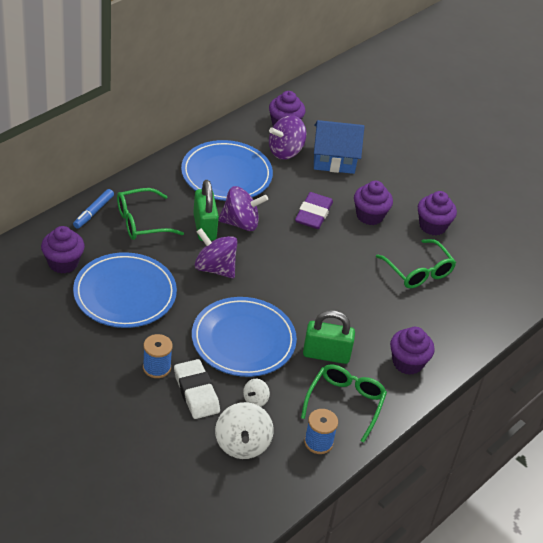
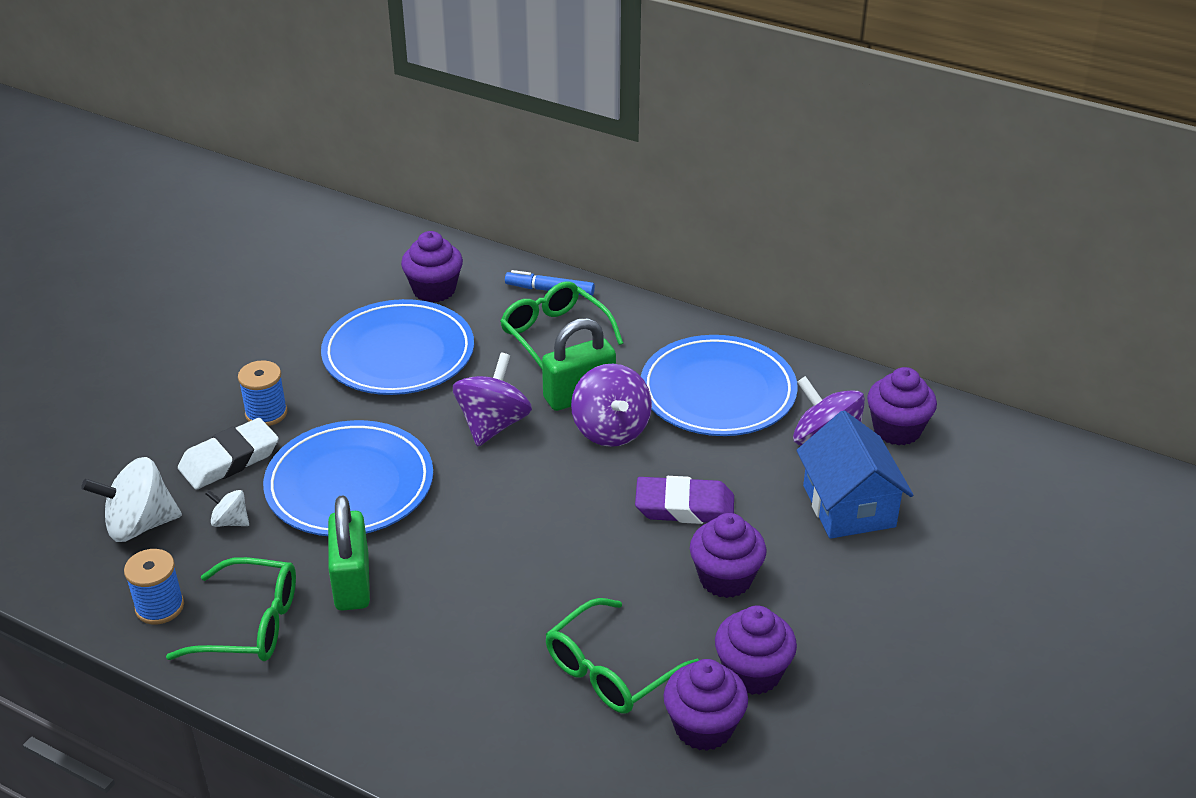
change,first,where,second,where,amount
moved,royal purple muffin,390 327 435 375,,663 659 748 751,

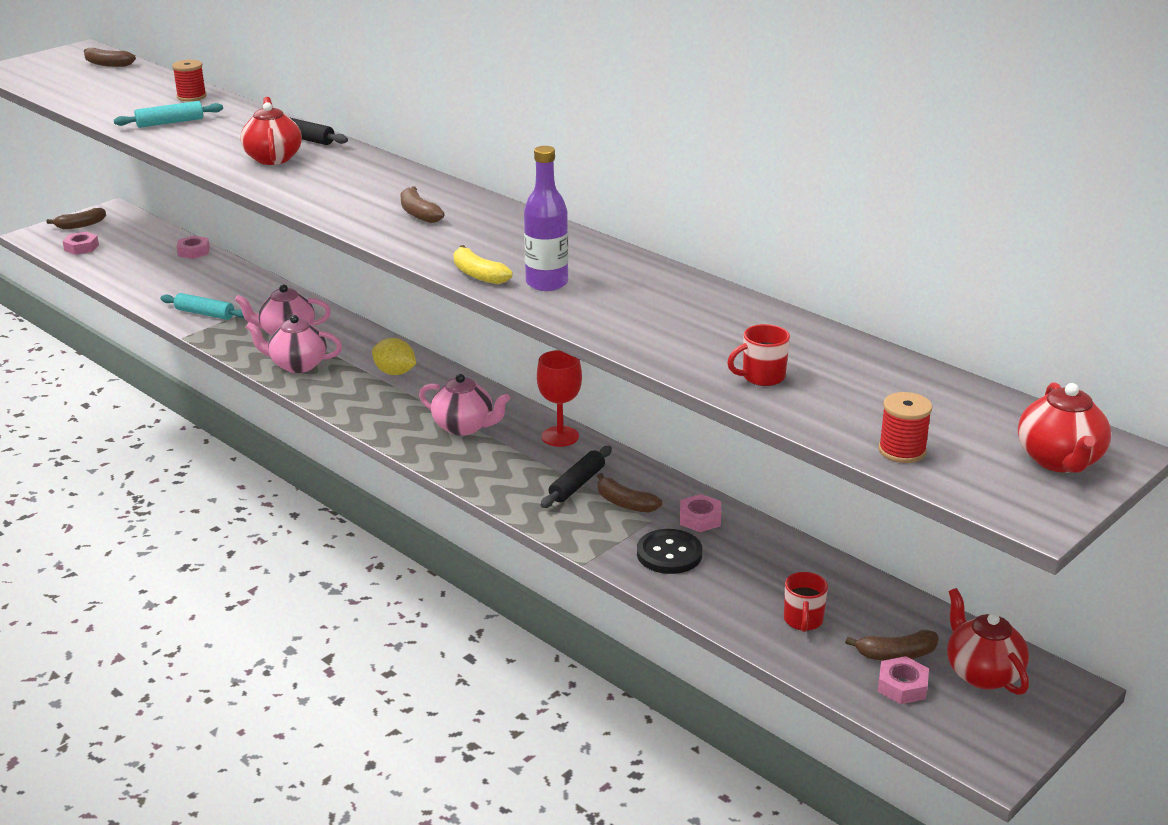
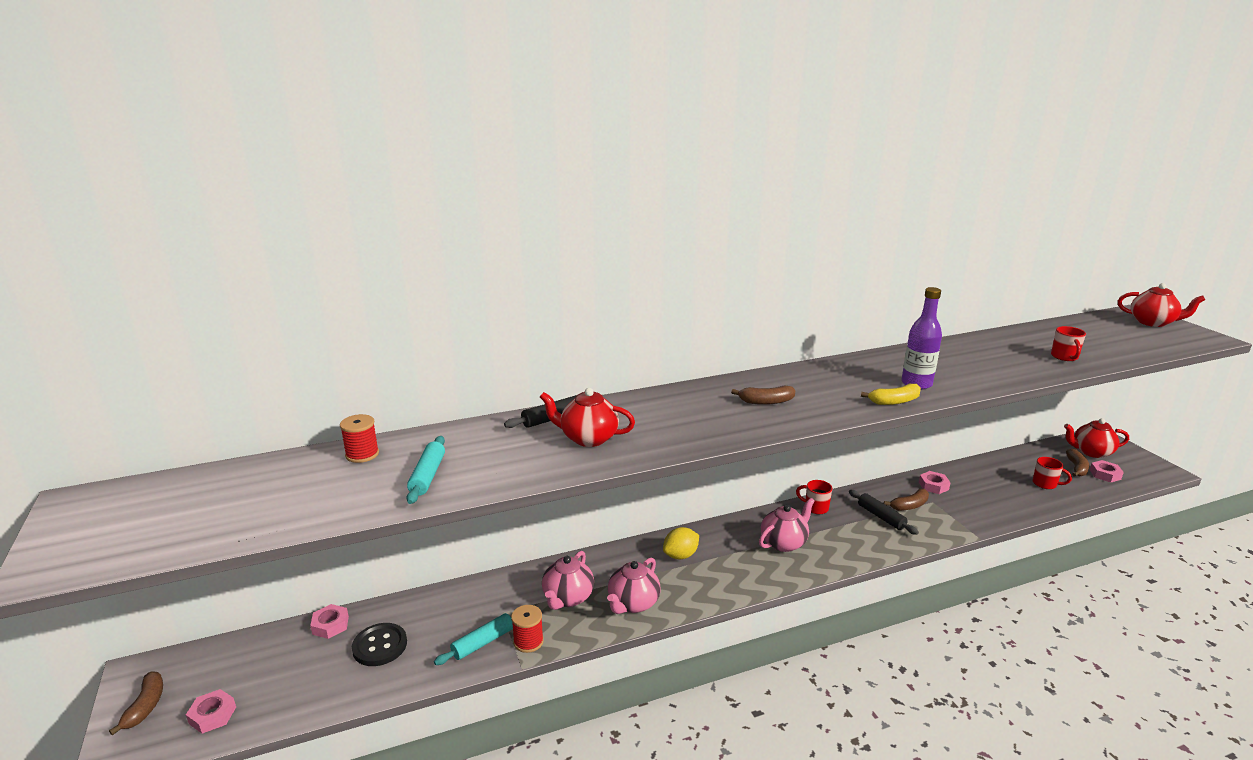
change,first,where,second,where,amount
removed,brown banana,84 48 136 67,,,
replaced,red chalice,537 350 582 447,red mug,796 480 832 514,
moved,black sewing button,637 529 703 574,,352 623 407 666,
moved,red spool,878 392 932 463,,511 605 544 653,

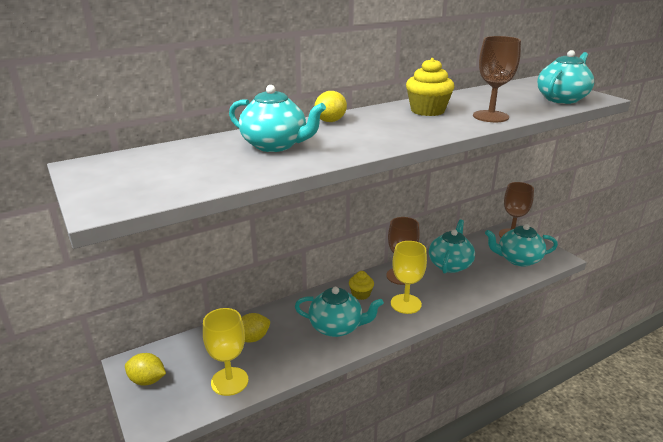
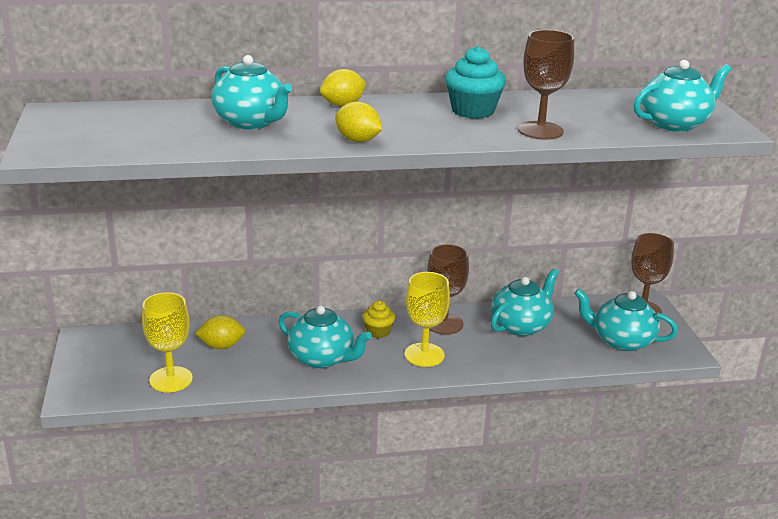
change,first,where,second,where,amount
moved,bright yellow citrus fruit,125 353 166 386,,335 101 382 142,
recoloured,bright yellow muffin,406 58 454 116,turquoise muffin,445 46 506 119,

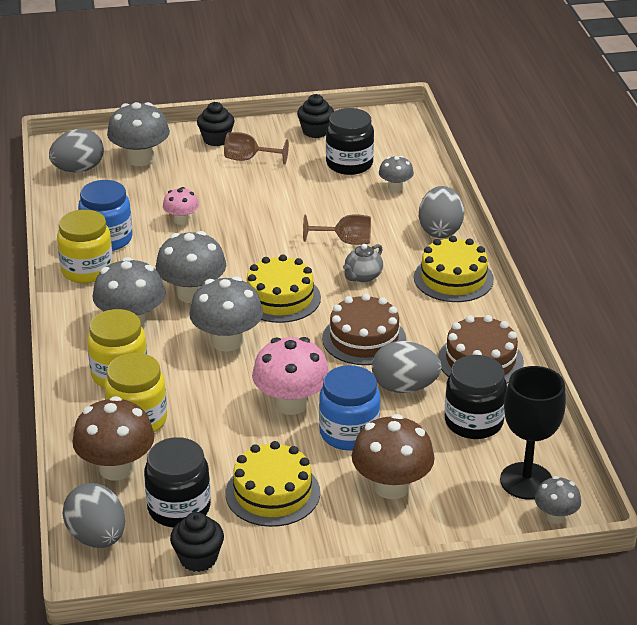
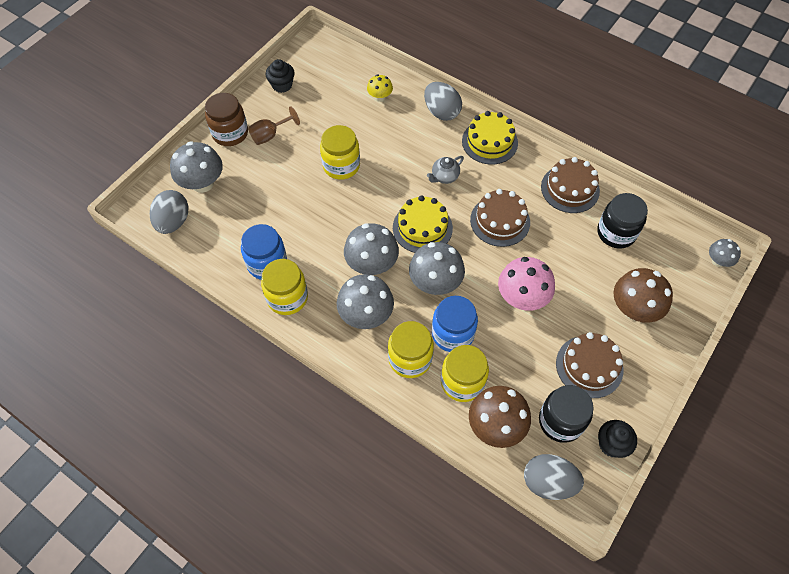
change,first,where,second,where,amount
removed,pink mushroom,163 187 199 225,,,
replaced,black muffin,197 102 234 146,brown jam jar,205 93 248 146,
recoloured,bright yellow cake,226 441 320 527,brown cake,556 332 623 398,
removed,brown chalice,303 214 371 245,,,
moved,blue jam jar,319 365 380 451,,432 296 478 352,
removed,black jam jar,326 108 374 175,,,
turned,ash-grey tea pot,343 244 383 283,,427 156 464 184,60 degrees clockwise
removed,ash-grey toy egg,372 341 442 393,,,
recoloured,ash-grey mushroom,379 156 414 192,bright yellow mushroom,367 74 393 102,
removed,black chalice,500 366 566 500,,,
added,,,bright yellow jam jar,320 125 360 180,

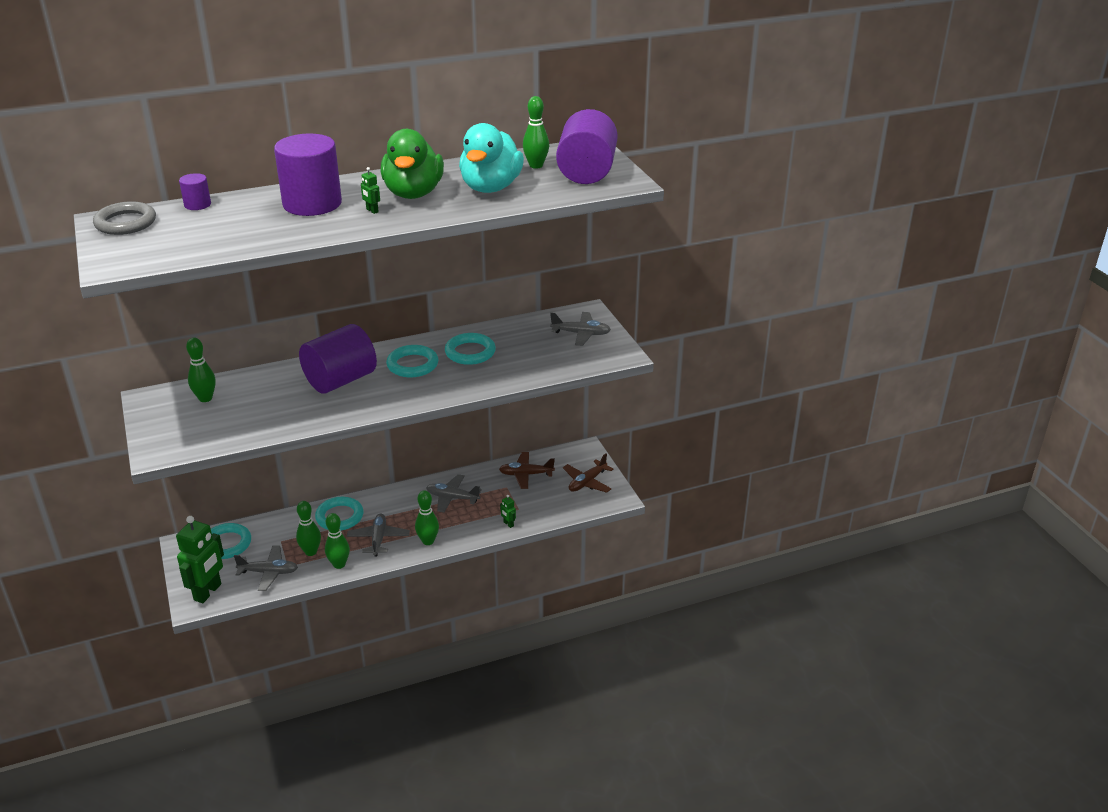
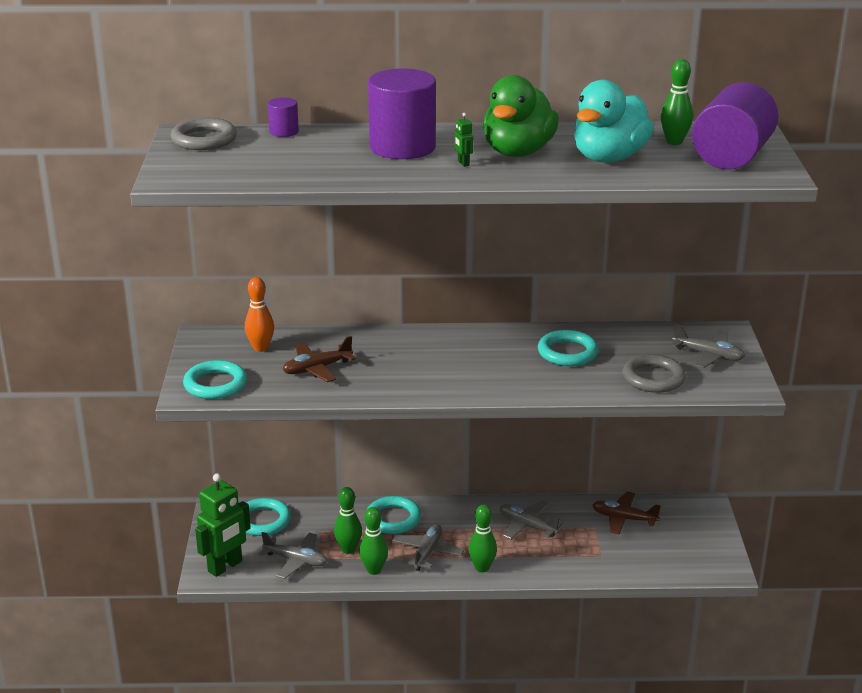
change,first,where,second,where,amount
recoloured,emerald bowling pin,186 337 216 402,orange-coloured bowling pin,245 277 274 352,
removed,royal purple cylinder,299 324 377 393,,,
moved,turquoise ring,386 345 439 377,,183 360 247 399,
removed,emerald robot figure,500 495 516 528,,,
moved,brown aeroplane,563 453 614 493,,282 336 356 382,
added,,,ash-grey ring,622 354 686 393,

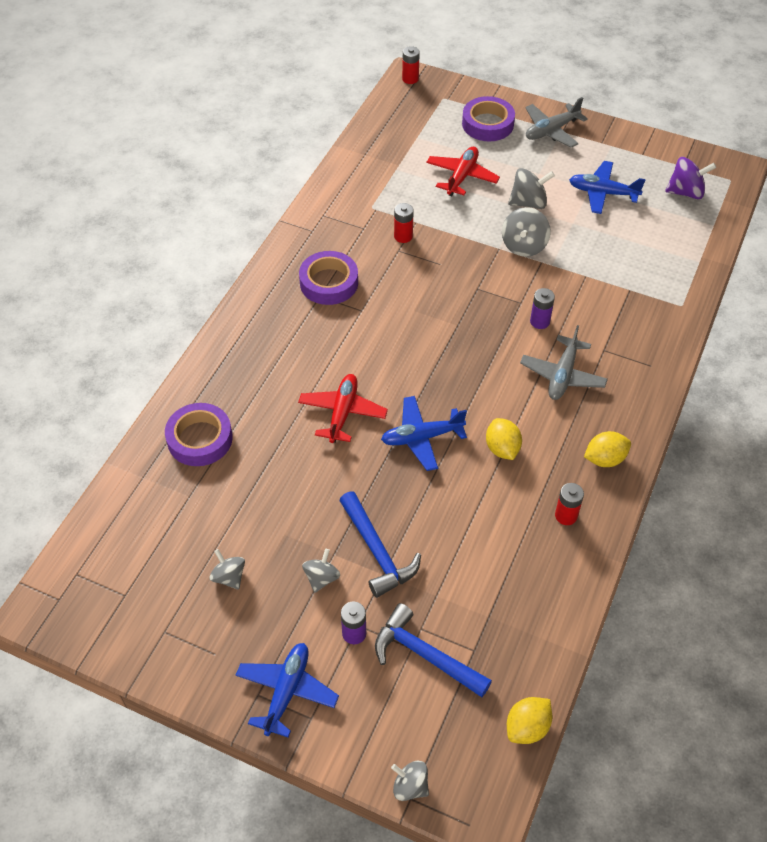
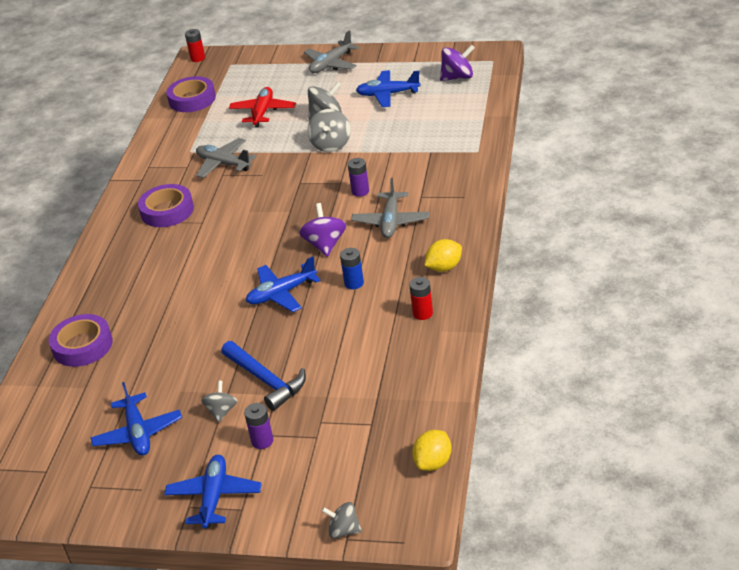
change,first,where,second,where,amount
replaced,ash-grey whirligig,210 549 245 590,blue aeroplane,91 382 182 456,
removed,red aeroplane,298 374 388 443,,,
removed,blue carpenter's hammer,375 603 492 697,,,
replaced,red AA battery,394 203 414 243,ash-grey aeroplane,196 138 256 178,
moved,royal purple sticky tape,462 96 515 141,,166 76 216 112,
replaced,bright yellow citrus fruit,486 418 522 460,blue AA battery,340 248 364 289,
added,,,royal purple whirligig,299 203 346 257,

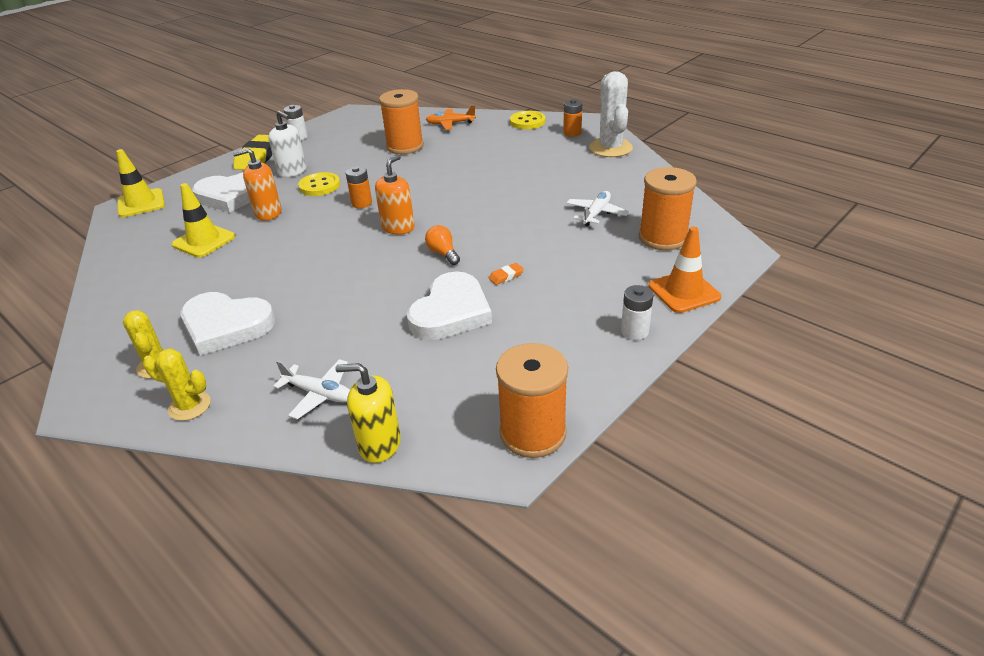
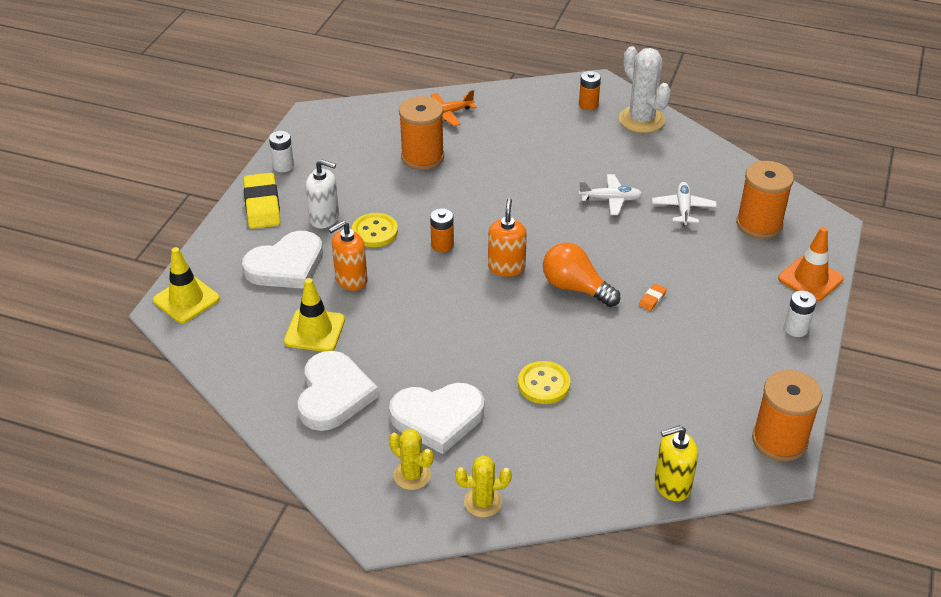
change,first,where,second,where,amount
moved,pure white aeroplane,273 359 350 419,,579 174 642 215,
moved,pure white heart shape,407 271 492 340,,298 351 378 431,
resized,orange-coloured lightbulb,425 225 460 265,,543 243 620 307,x1.70
moved,bright yellow sewing button,510 111 545 129,,518 361 570 404,

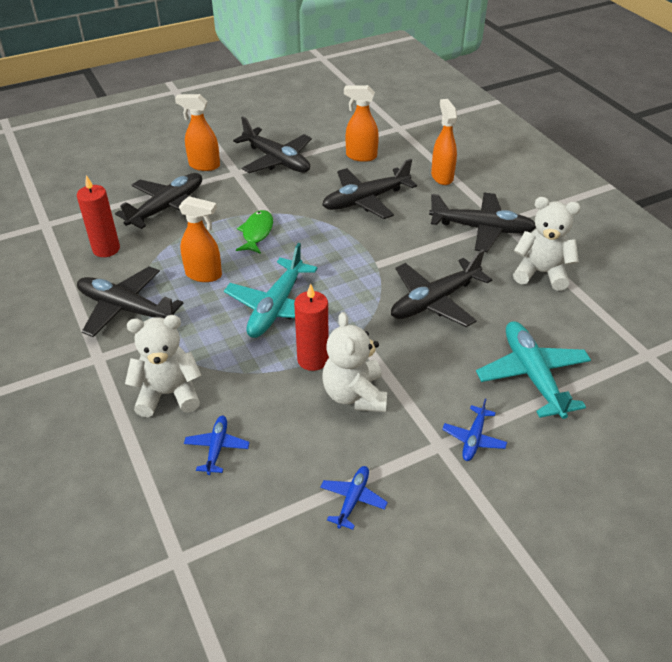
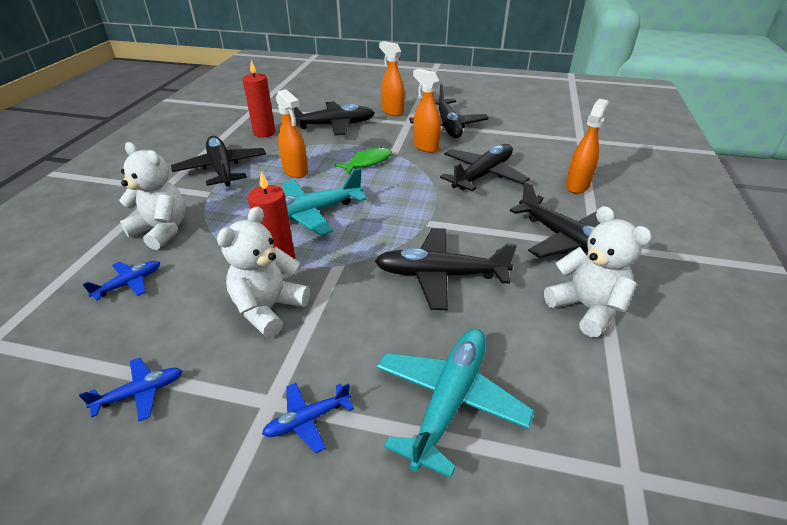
change,first,where,second,where,amount
turned,black aeroplane,322 159 417 219,,440 144 530 191,120 degrees clockwise
moved,orange-coloured spray bottle,344 85 379 162,,413 69 441 153,

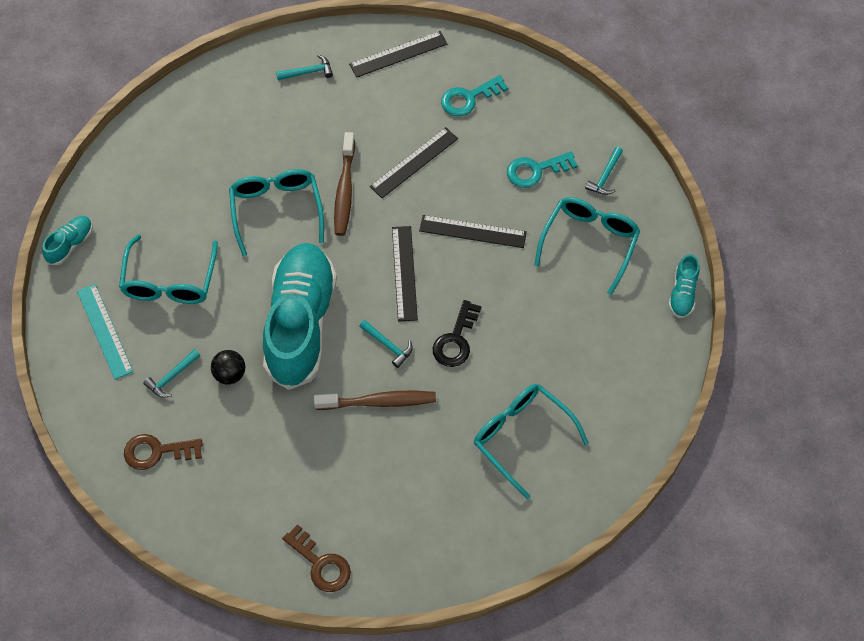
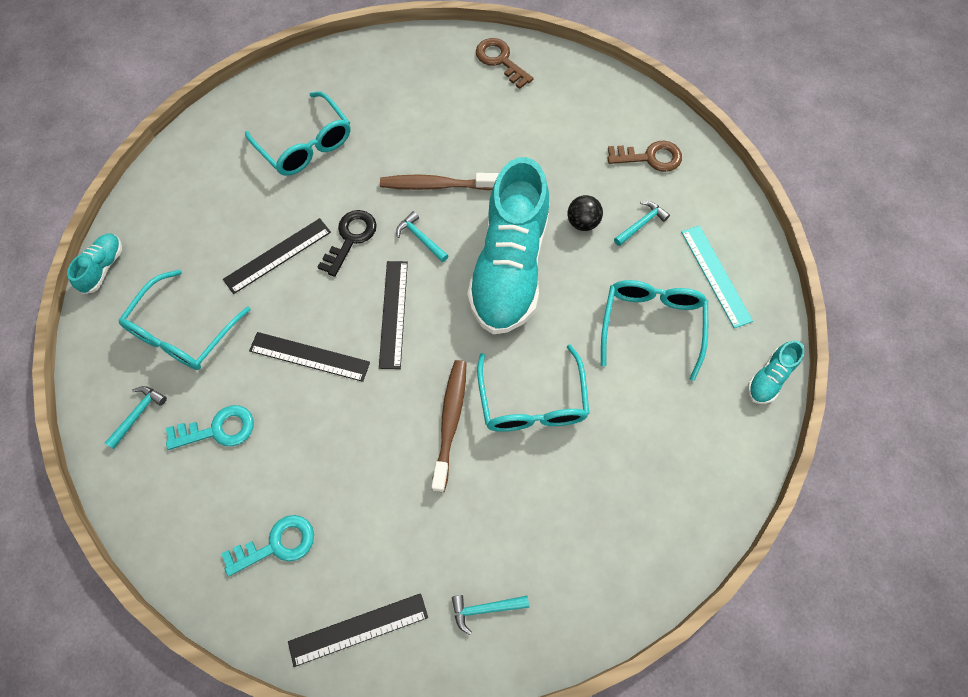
change,first,where,second,where,amount
moved,black ruler,370 127 458 198,,223 218 331 294,

